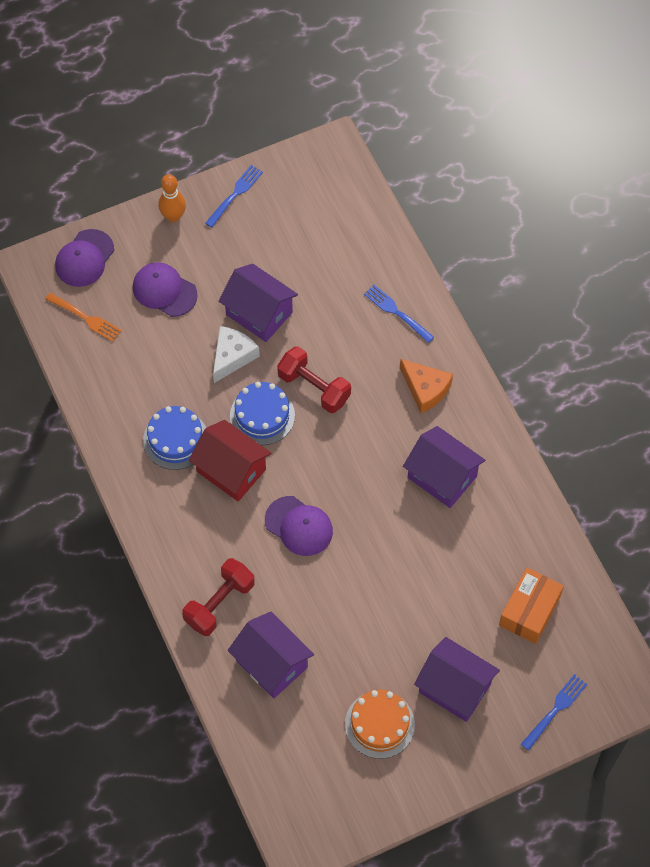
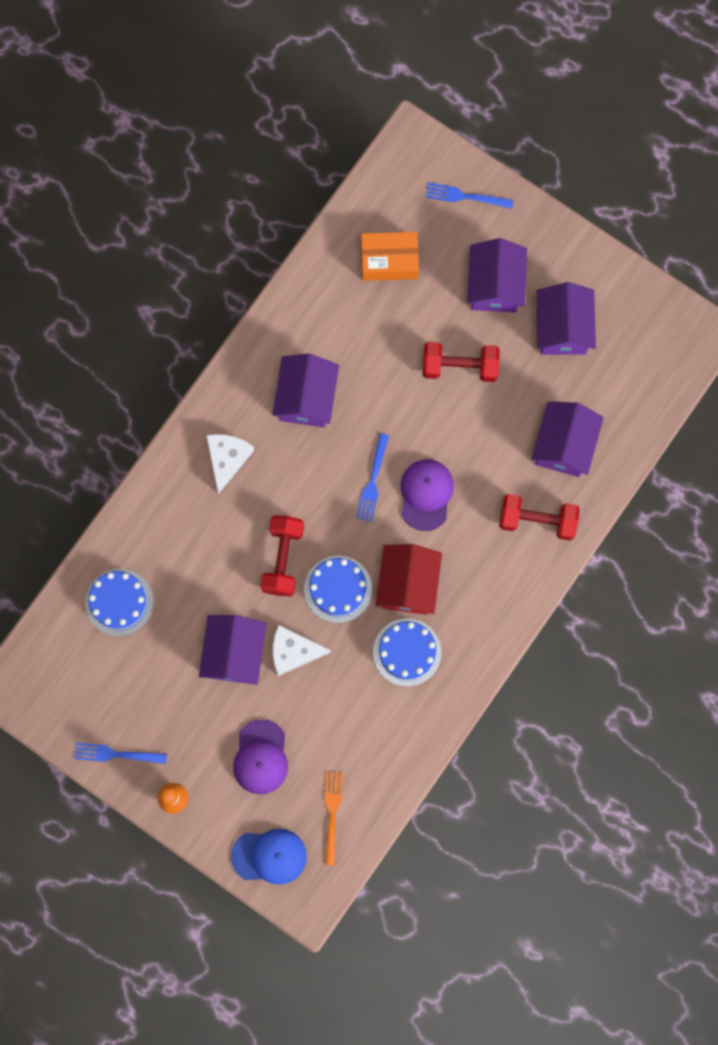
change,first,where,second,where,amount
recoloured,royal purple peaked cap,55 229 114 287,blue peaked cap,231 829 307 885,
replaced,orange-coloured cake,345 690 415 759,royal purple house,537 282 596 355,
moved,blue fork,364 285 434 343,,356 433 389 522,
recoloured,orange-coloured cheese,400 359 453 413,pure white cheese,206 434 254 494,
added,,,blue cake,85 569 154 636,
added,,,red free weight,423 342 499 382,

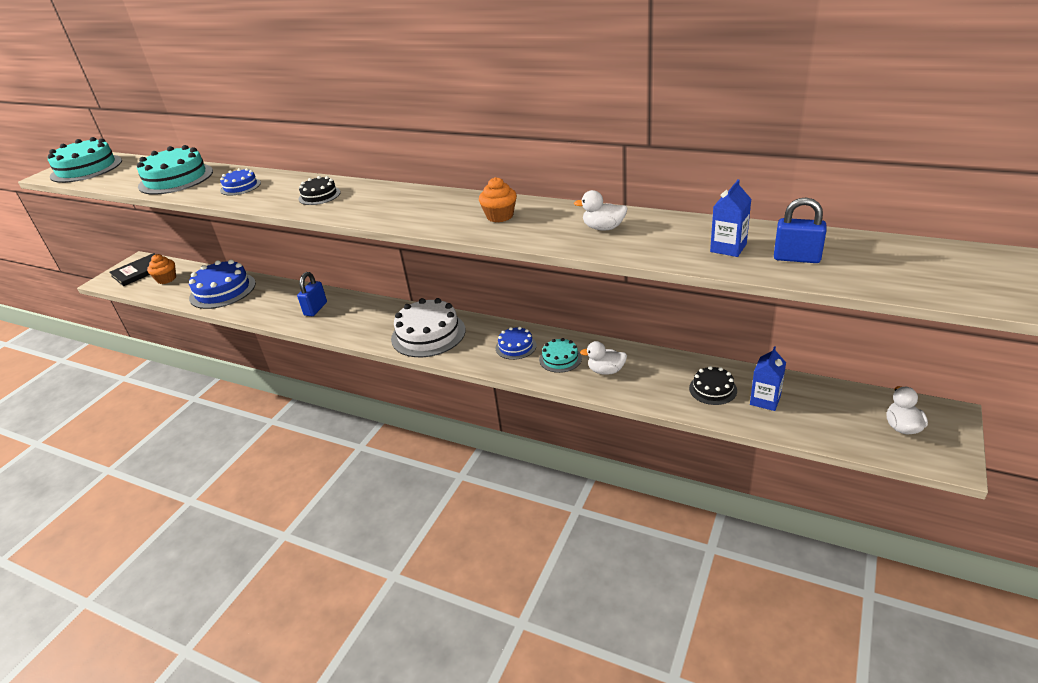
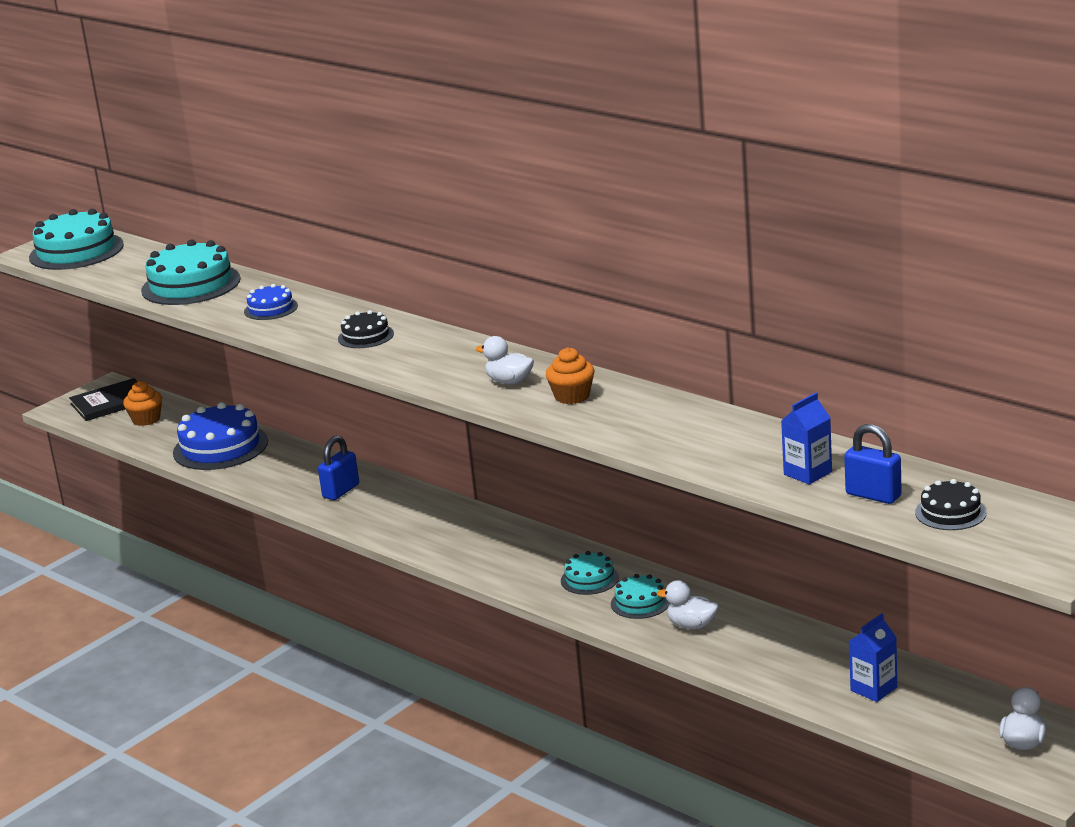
change,first,where,second,where,amount
removed,pure white cake,391 298 466 357,,,
recoloured,blue cake,496 327 536 360,turquoise cake,561 551 619 595,
moved,pure white toy duck,574 190 628 231,,476 336 534 384,
moved,black cake,689 366 737 405,,915 479 987 530,

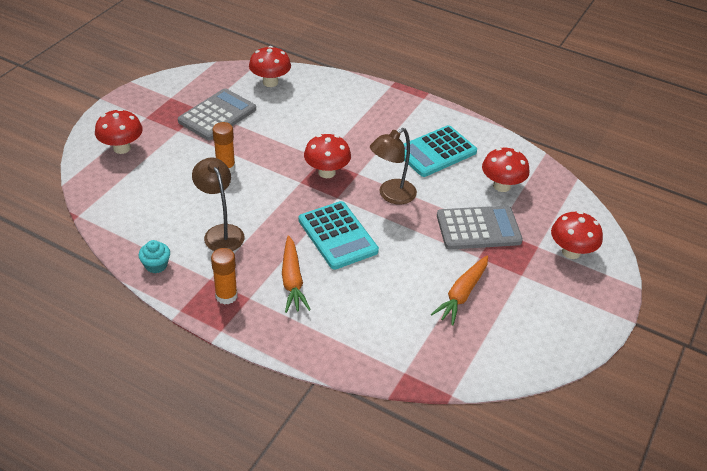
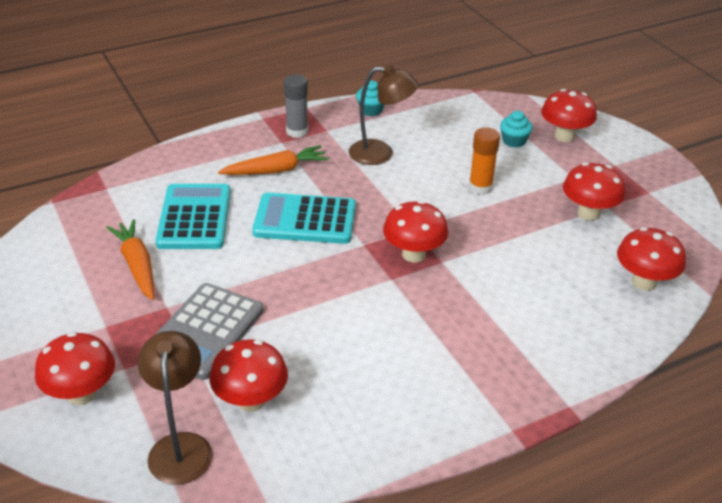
change,first,where,second,where,amount
replaced,ash-grey calculator,178 88 256 140,red mushroom,563 162 625 221,
recoloured,orange-coloured glue stick,211 248 238 305,ash-grey glue stick,284 74 308 138,
turned,orange-coloured toy carrot,282 236 311 313,,218 145 329 175,135 degrees clockwise
moved,brown lamp,370 128 417 204,,137 331 213 485,
moved,turquoise calculator,404 125 477 177,,155 184 231 249,
added,,,turquoise muffin,500 111 533 148,

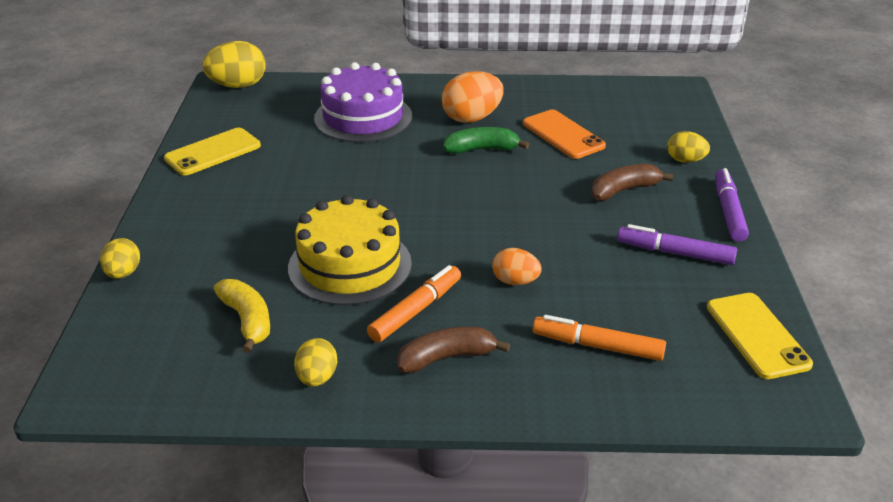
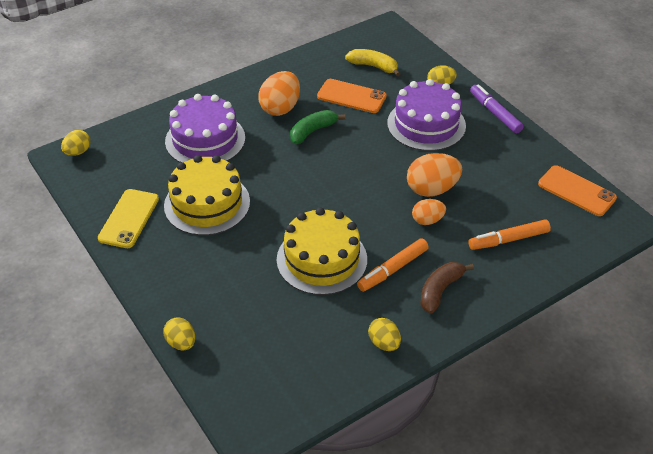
change,first,where,second,where,amount
resized,bright yellow toy egg,202 41 266 88,,61 130 90 156,x0.59
moved,bright yellow banana,214 279 270 353,,345 49 400 76,
turned,orange-coloured felt pen,367 265 461 342,,357 238 429 292,135 degrees counterclockwise
replaced,brown banana,591 164 673 201,royal purple cake,387 79 466 151,
removed,royal purple felt pen,617 224 737 265,,,
recoloured,bright yellow phone,707 293 813 379,orange-coloured phone,538 165 617 216,
added,,,bright yellow cake,164 155 250 235,
added,,,orange-coloured toy egg,407 153 462 197,

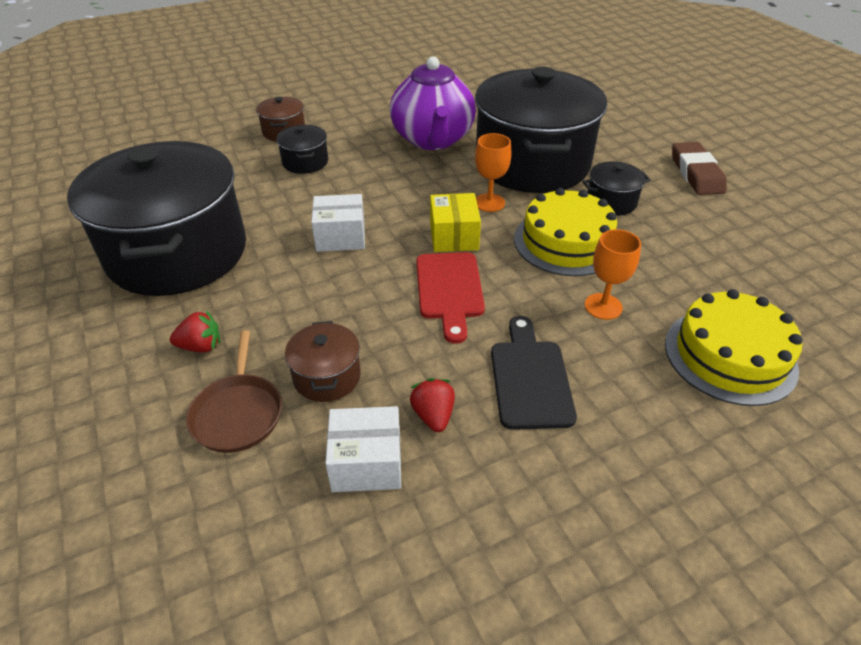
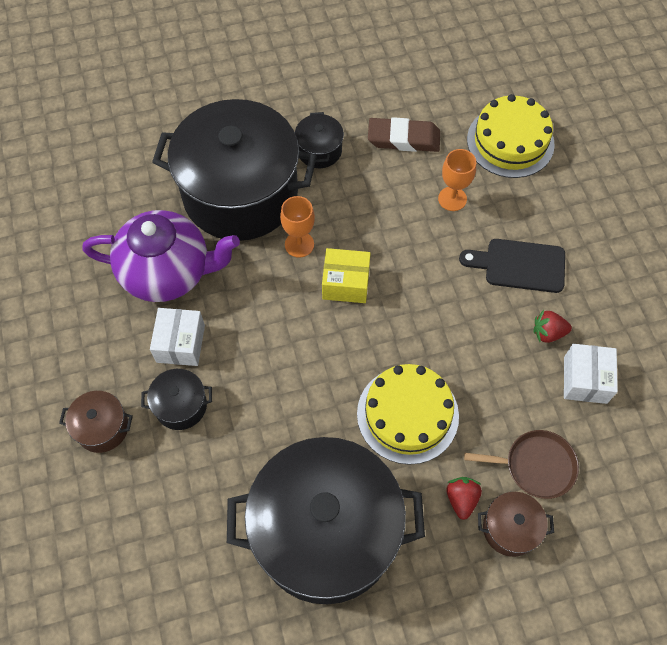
change,first,where,second,where,amount
moved,brown stockpot,285 321 361 402,,478 492 554 557,
moved,pure white box,311 194 365 252,,150 308 205 366,
removed,red cutting board,416 252 485 344,,,
moved,bright yellow cake,514 188 617 276,,357 364 459 465,
moved,brown gum eraser,672 142 727 195,,368 117 440 152,

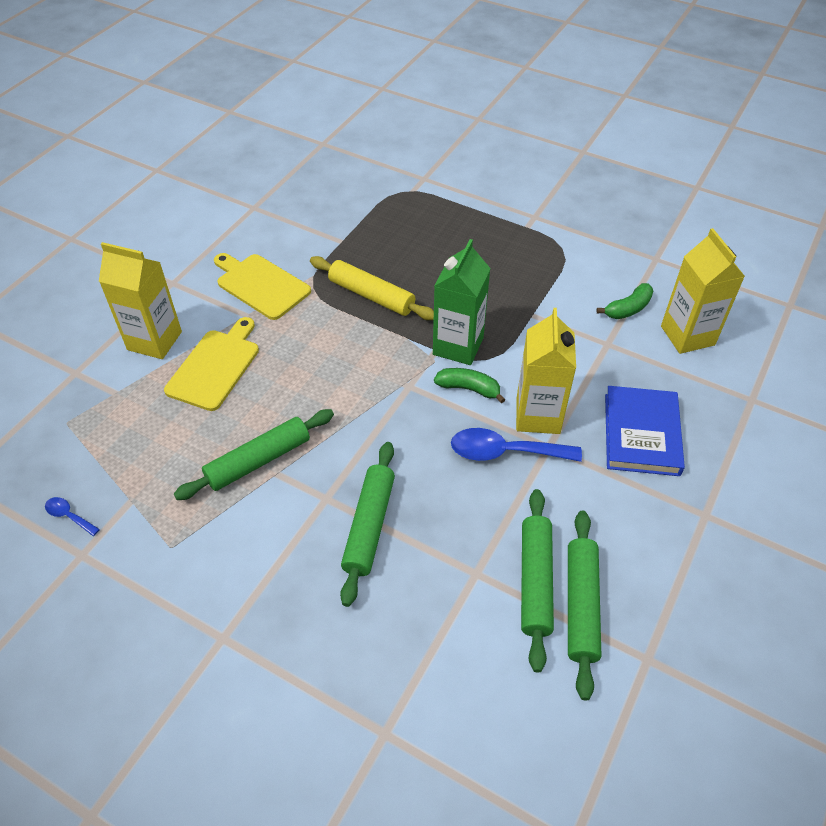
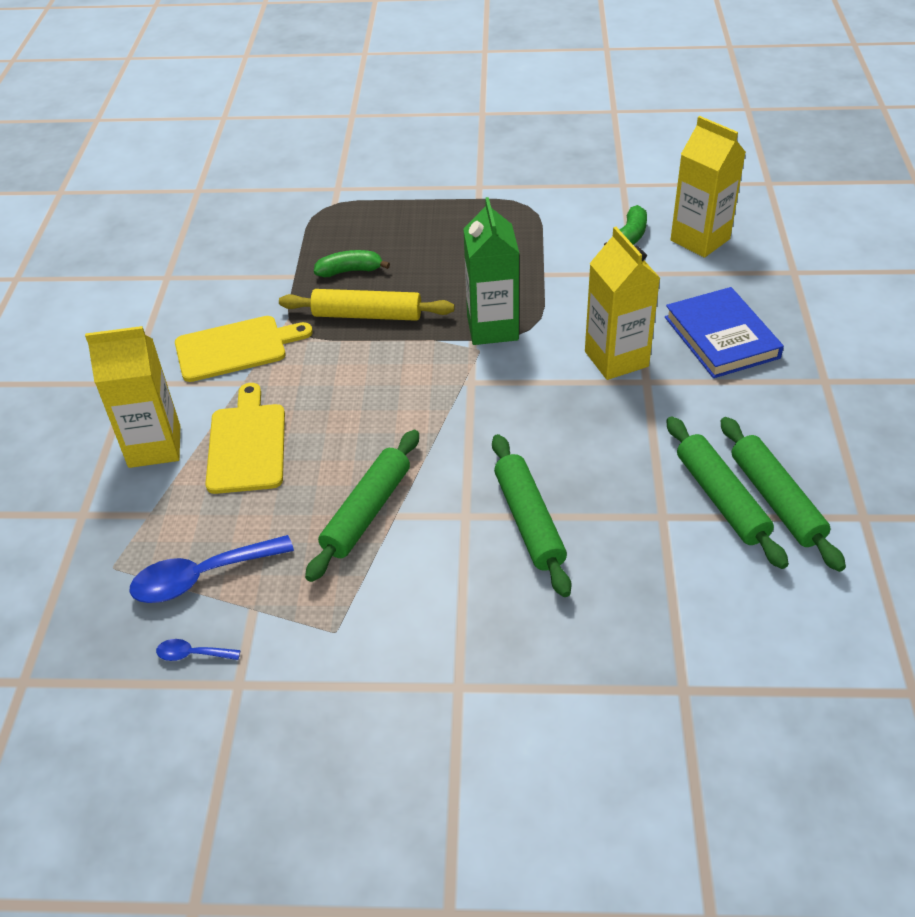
change,first,where,second,where,amount
turned,bright yellow cutting board,214 253 311 320,,175 316 313 382,150 degrees clockwise
moved,emerald banana,434 368 505 403,,314 250 390 277,
moved,blue tablespoon,451 428 582 462,,130 535 294 603,

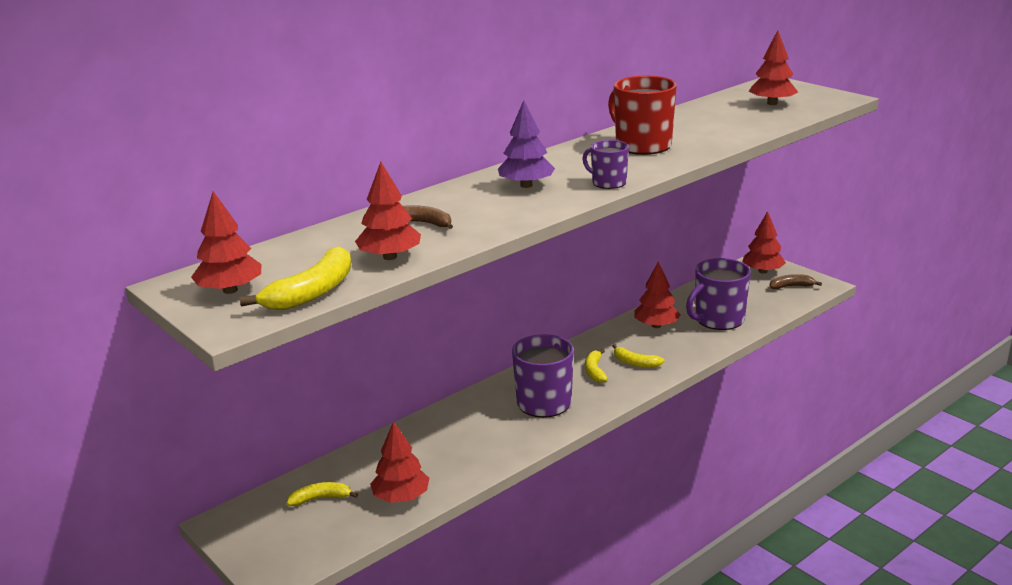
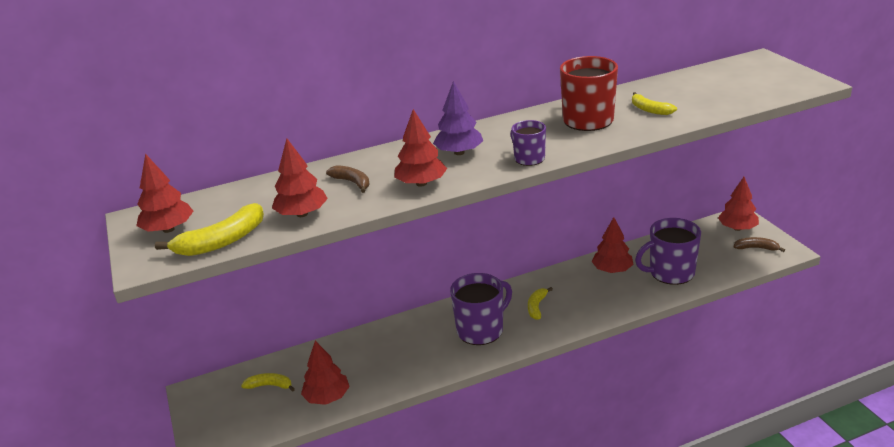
change,first,where,second,where,amount
moved,bright yellow banana,613 344 665 368,,632 92 677 115,
moved,red fir tree,749 30 798 105,,394 109 447 187,

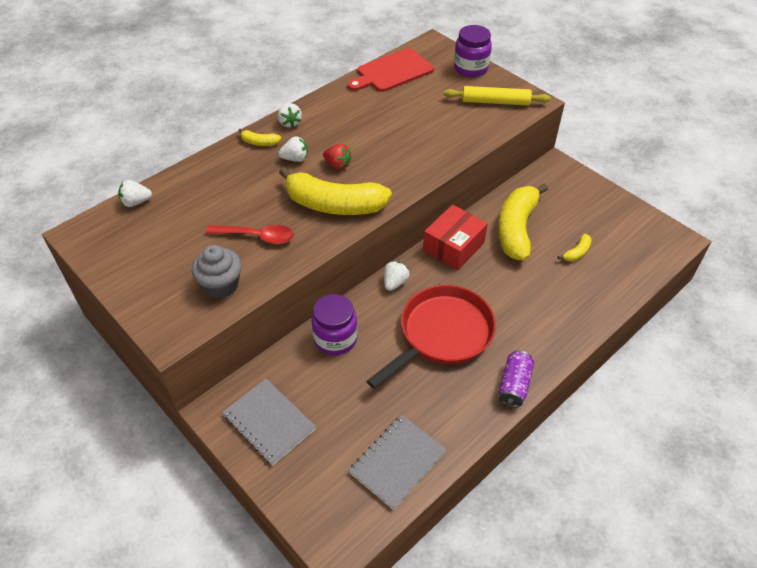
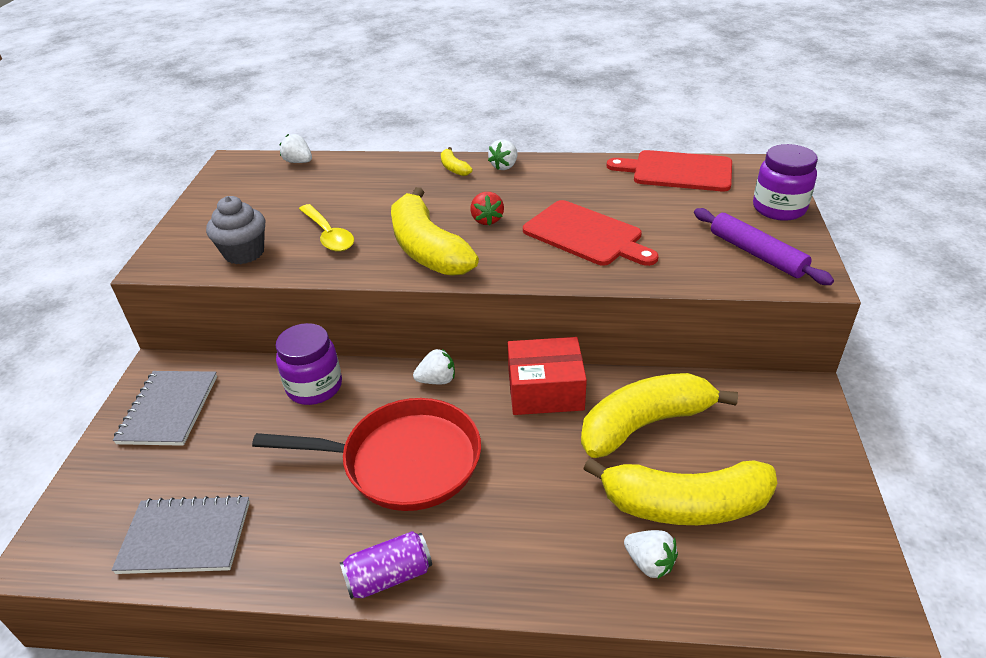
change,first,where,second,where,amount
recoloured,red tablespoon,206 225 294 244,bright yellow tablespoon,299 204 354 252,
moved,pure white toy strawberry,278 136 308 162,,624 530 678 579,
recoloured,bright yellow pastry roller,444 86 551 106,royal purple pastry roller,694 208 834 285,
resized,bright yellow banana,558 234 592 262,,583 458 777 525,x2.38
added,,,red cutting board,523 200 658 266,

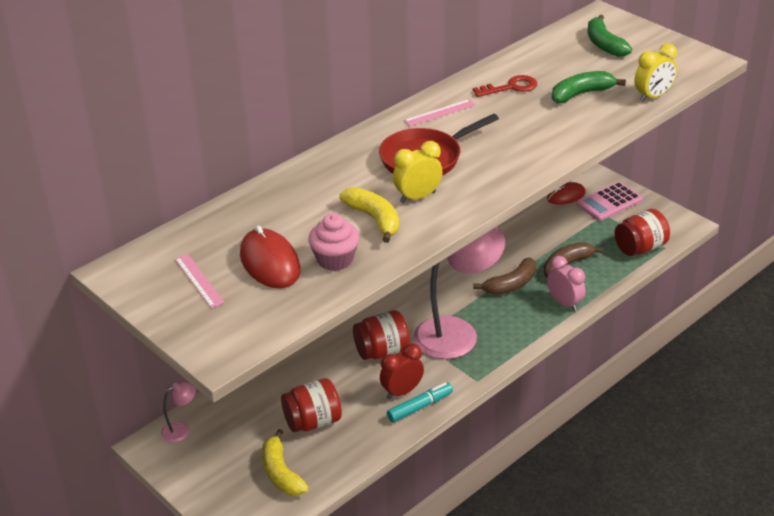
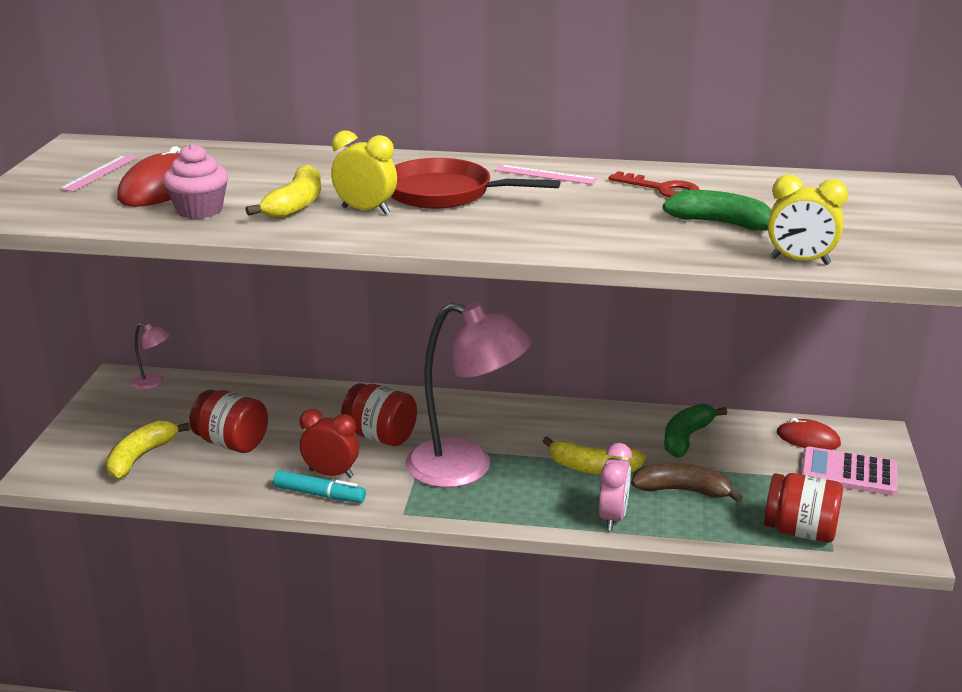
change,first,where,second,where,amount
recoloured,brown banana,473 258 536 295,bright yellow banana,543 436 646 474,
moved,emerald banana,588 15 632 57,,664 404 727 458,

